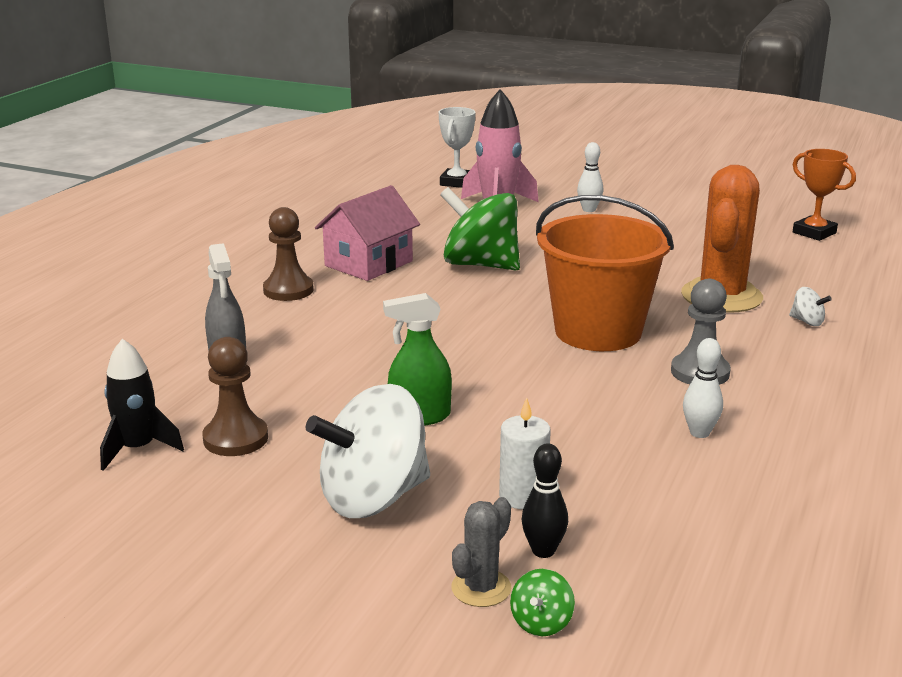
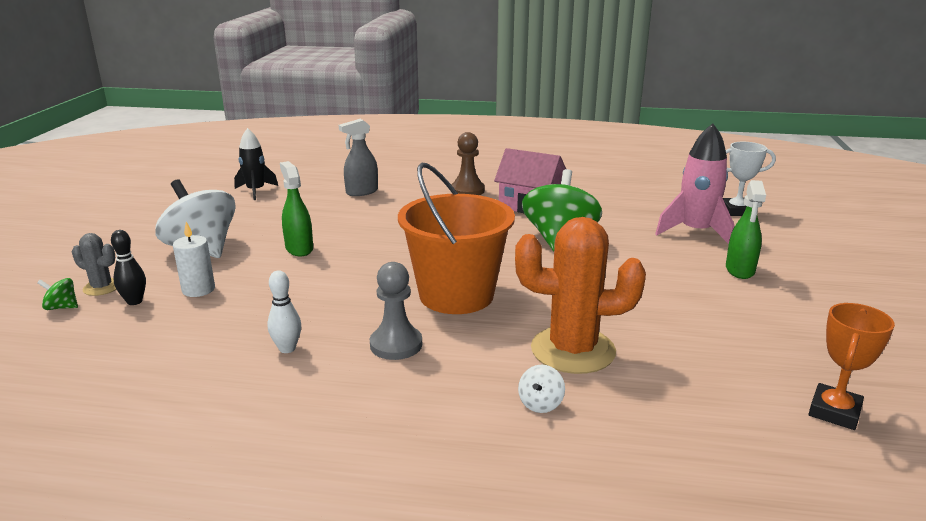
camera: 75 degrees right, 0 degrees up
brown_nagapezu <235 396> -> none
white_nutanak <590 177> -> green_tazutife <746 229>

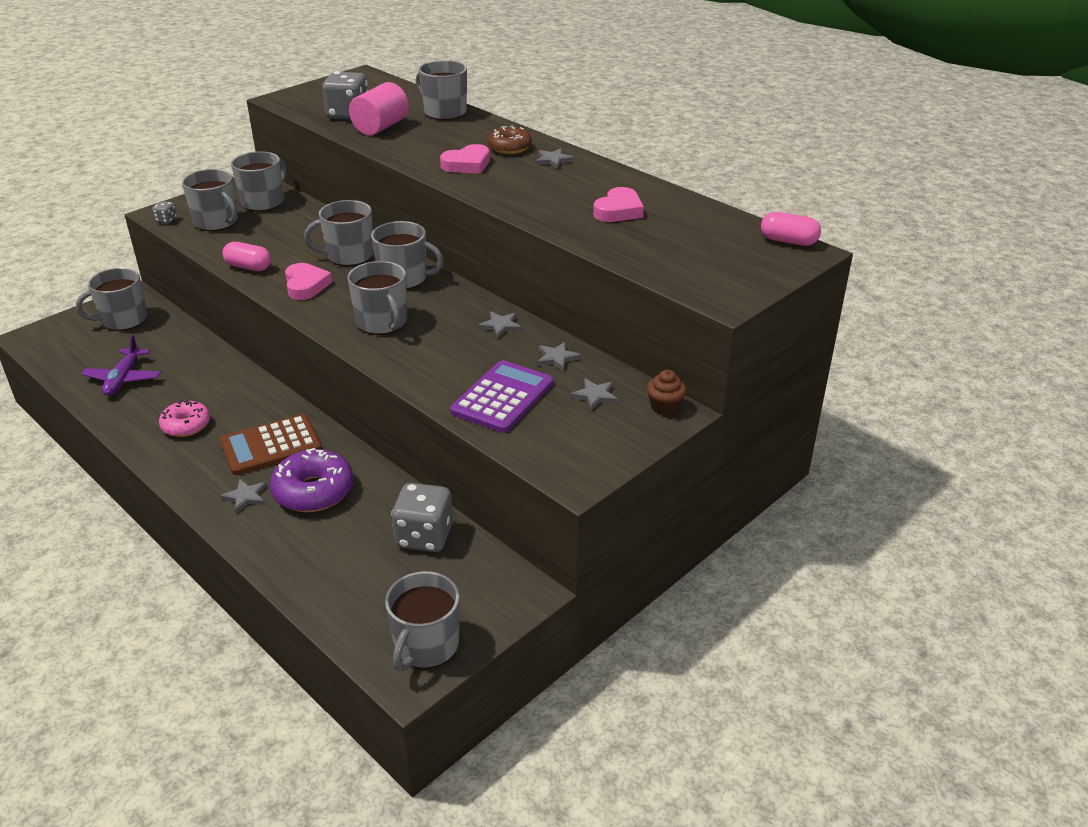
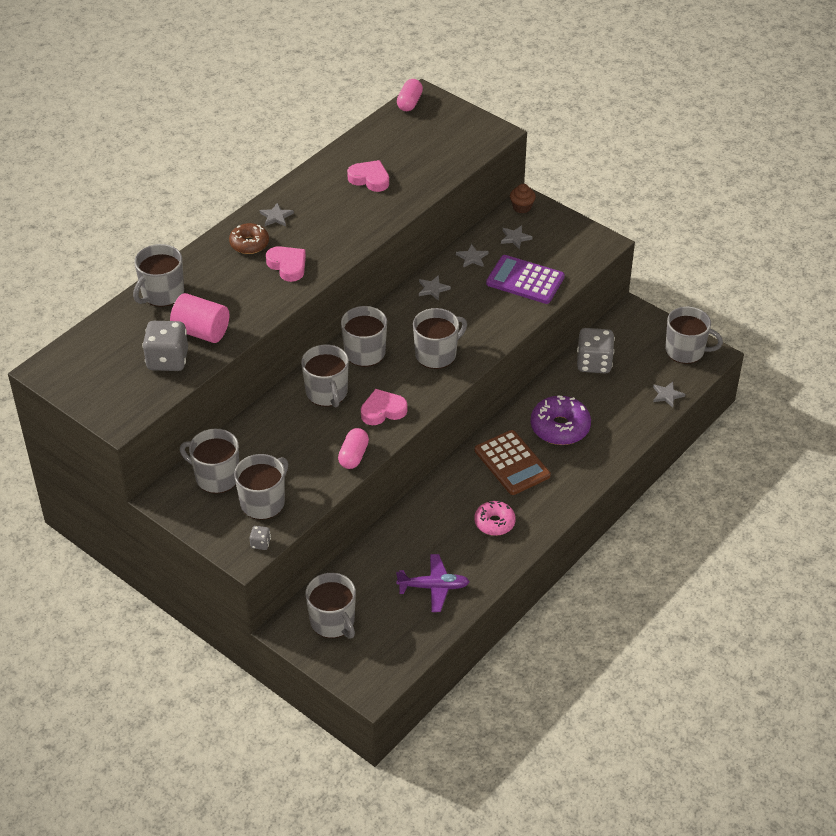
camera: 95 degrees left, 10 degrees up
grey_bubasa <243 496> -> grey_bubasa <669 395>, shifted

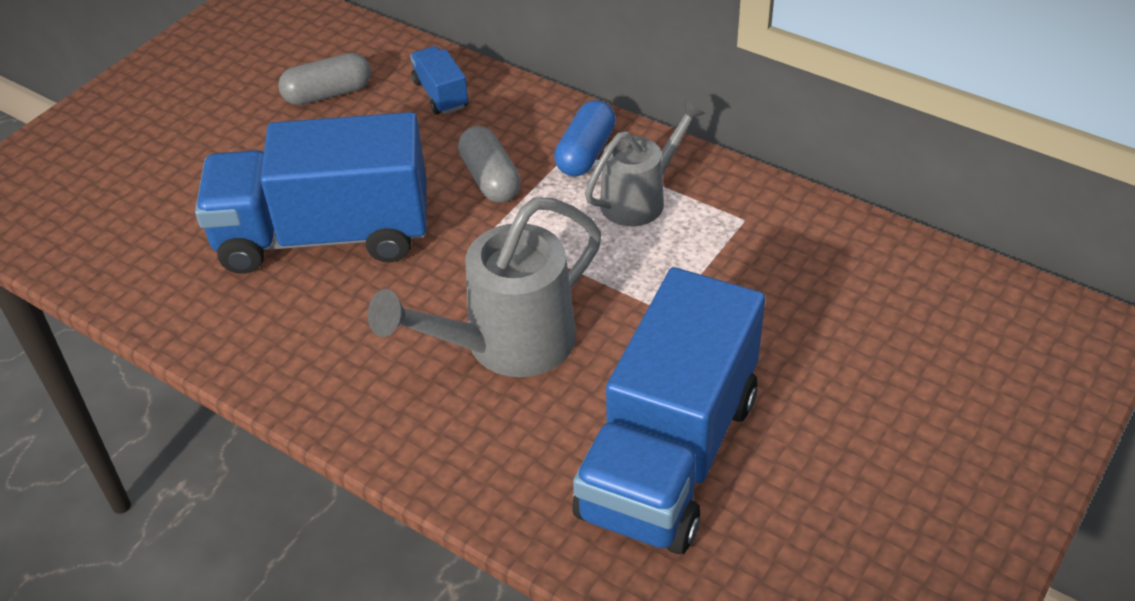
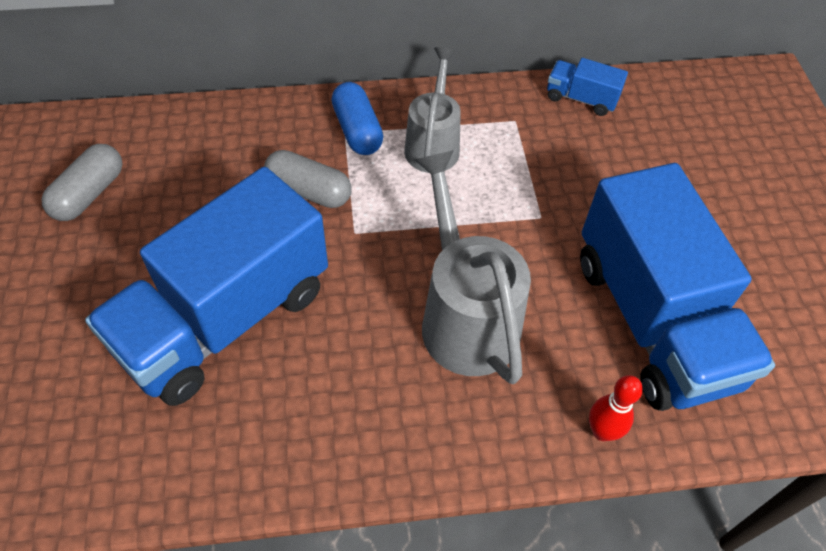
camera: 45 degrees left, 10 degrees up
none -> red_nutanak <616 408>
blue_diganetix <439 80> -> blue_diganetix <587 87>, shifted
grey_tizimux <485 287> -> grey_tizimux <472 267>, 150 degrees clockwise

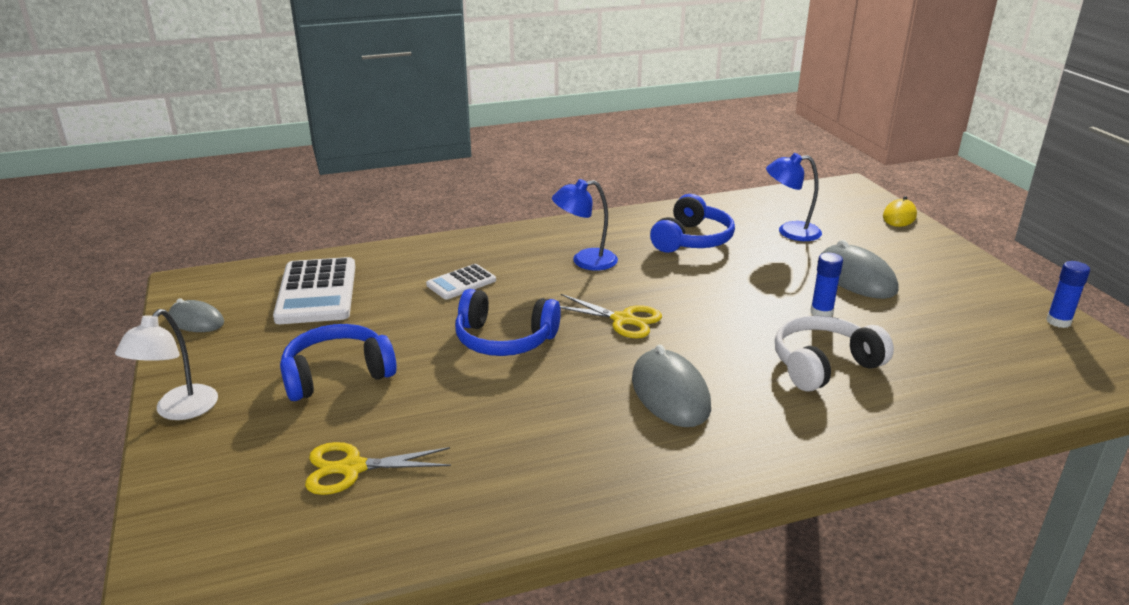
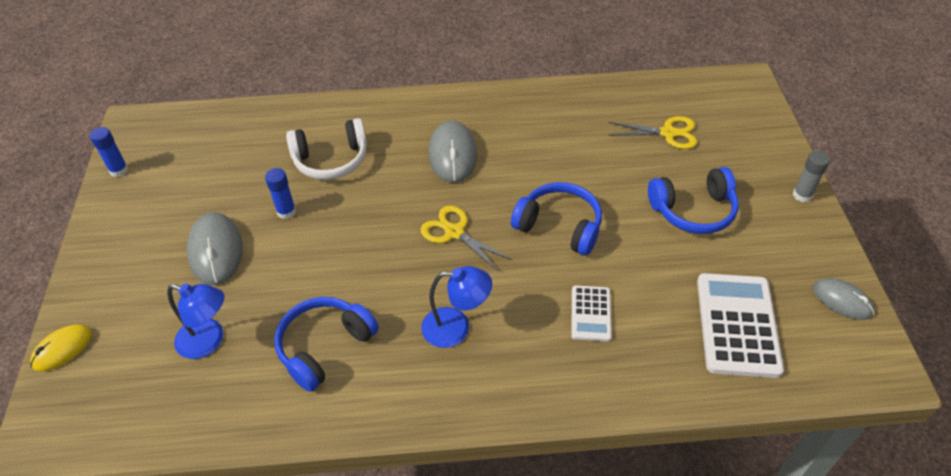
camera: 165 degrees left, 20 degrees up
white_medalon <166 364> -> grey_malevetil <811 177>
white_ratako <461 282> -> white_ratako <591 313>, 120 degrees clockwise

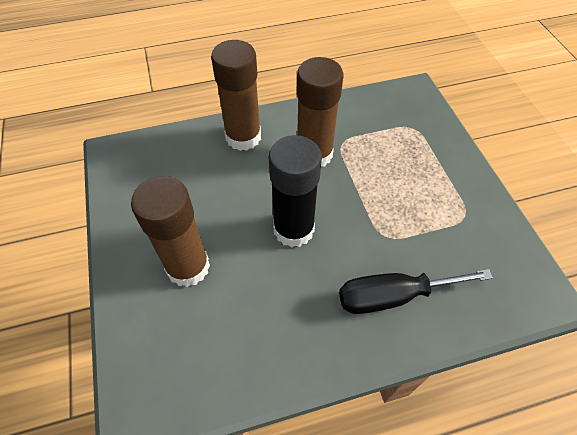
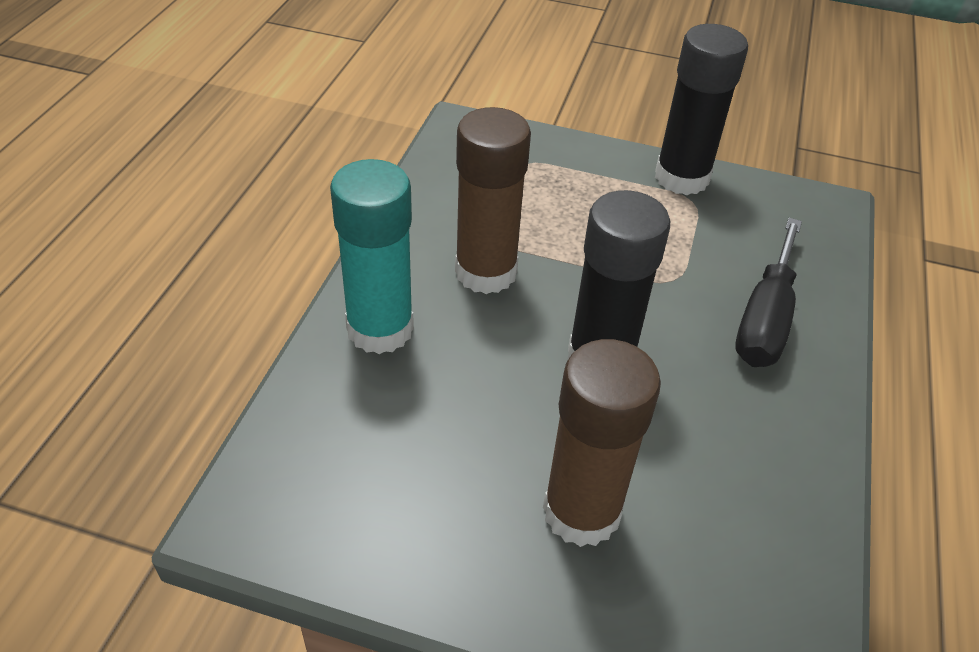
camera: 60 degrees left, 10 degrees down
none -> black_malevetil <701 109>
brown_malevetil <236 95> -> turquoise_malevetil <372 256>

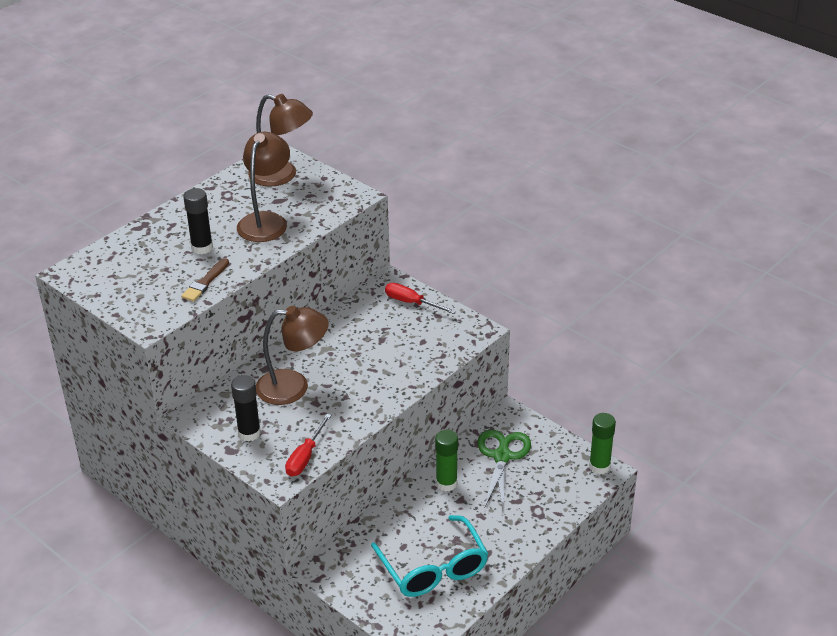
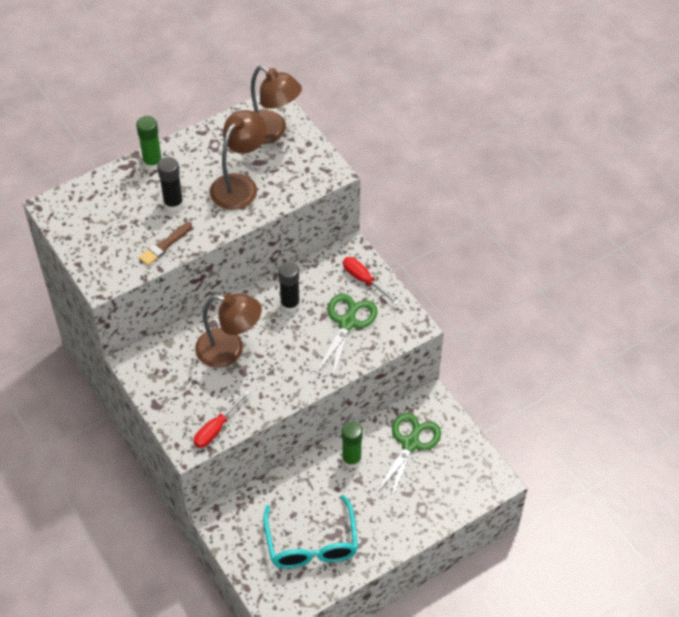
camera: 15 degrees right, 15 degrees up
none -> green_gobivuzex <347 335>
black_malevetil <246 408> -> black_malevetil <289 287>, shifted
green_malevetil <602 443> -> green_malevetil <149 143>, shifted

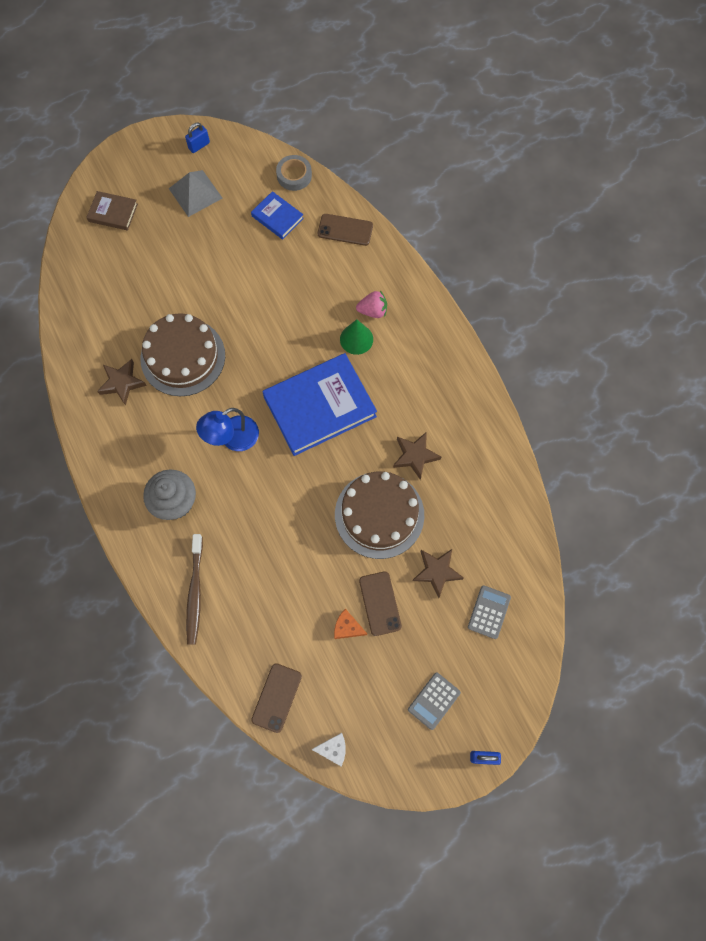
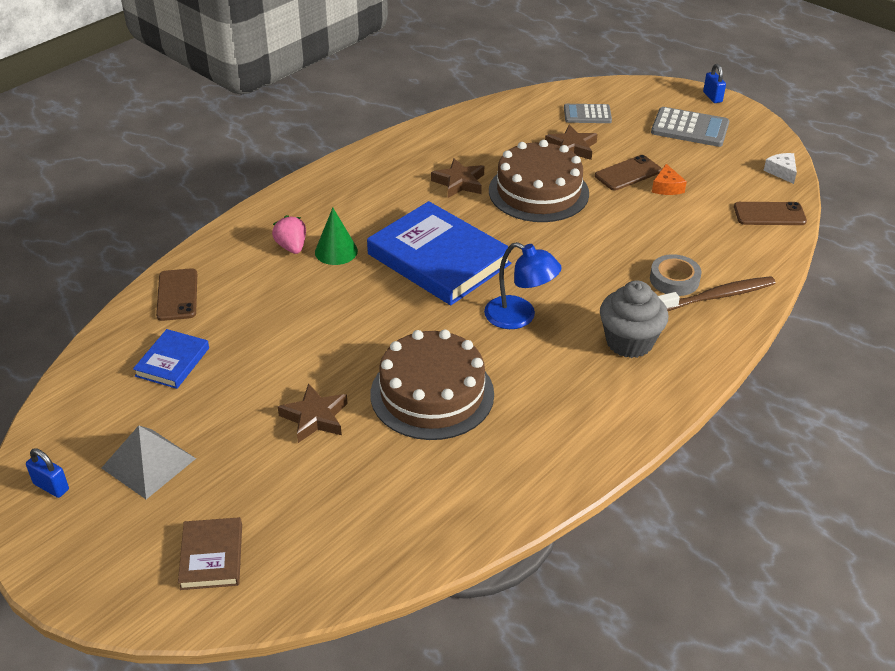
camera: 110 degrees left, 30 degrees down
brown_bubasa <122 382> -> brown_bubasa <313 413>, shifted
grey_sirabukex <294 173> -> grey_sirabukex <675 275>, shifted
grey_ratako <434 701> -> grey_ratako <690 127>, x1.52

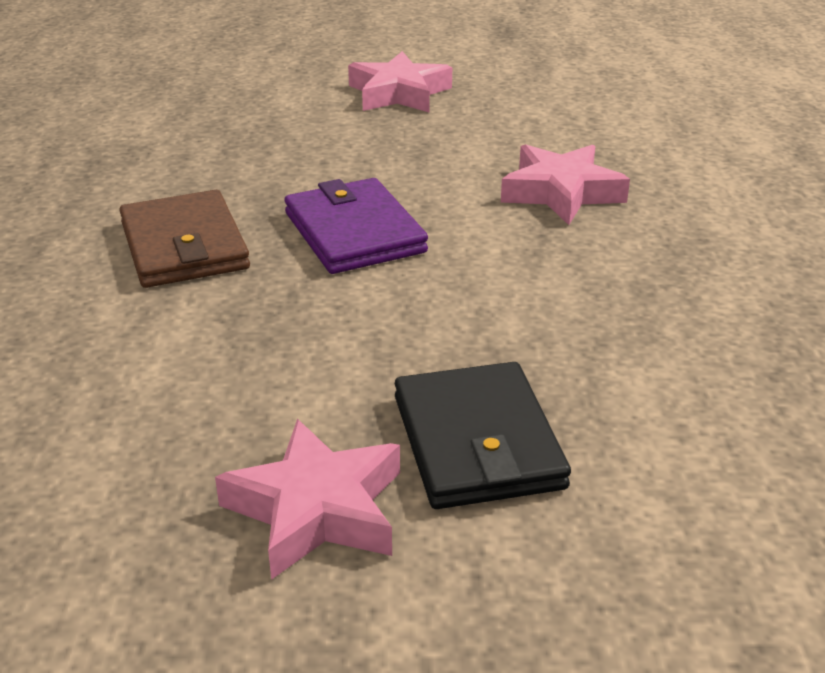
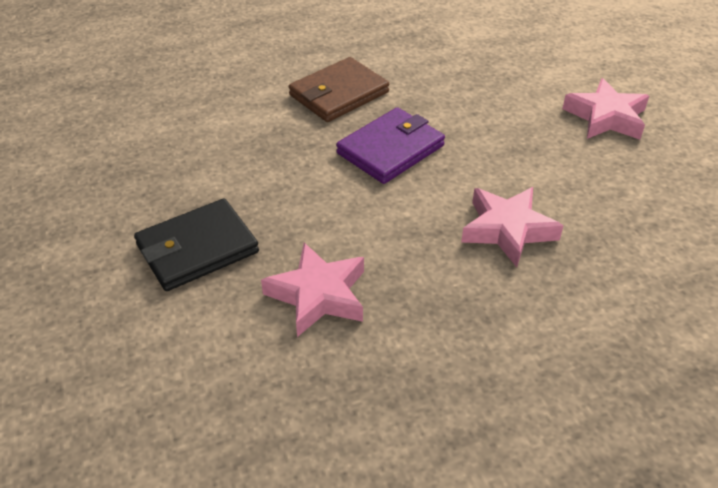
camera: 70 degrees right, 10 degrees up
pink_bubasa <307 499> -> pink_bubasa <312 290>, shifted

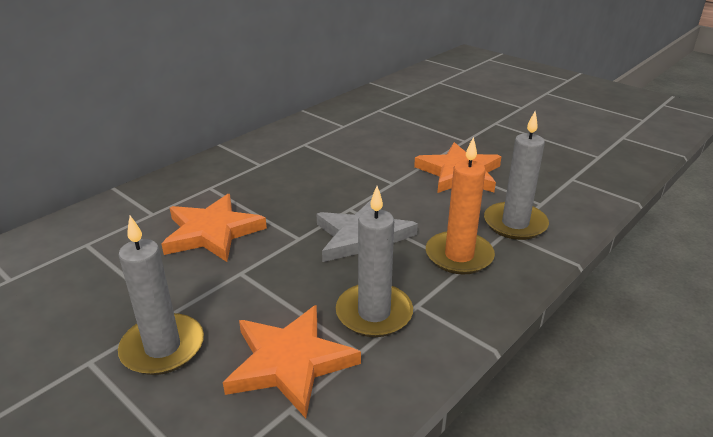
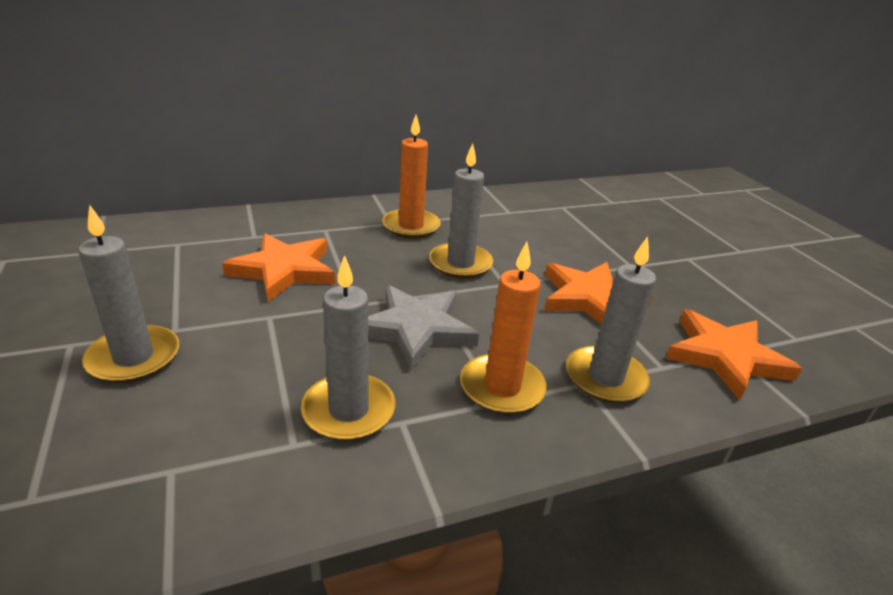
camera: 25 degrees right, 0 degrees up
none -> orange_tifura <411 177>
none -> grey_tifura <461 211>
orange_bubasa <292 361> -> orange_bubasa <733 354>, shifted

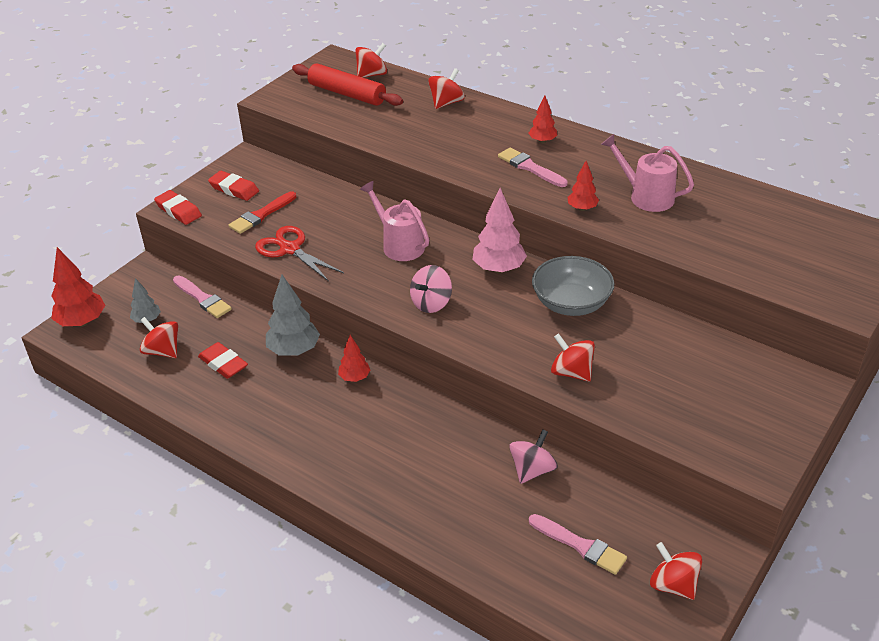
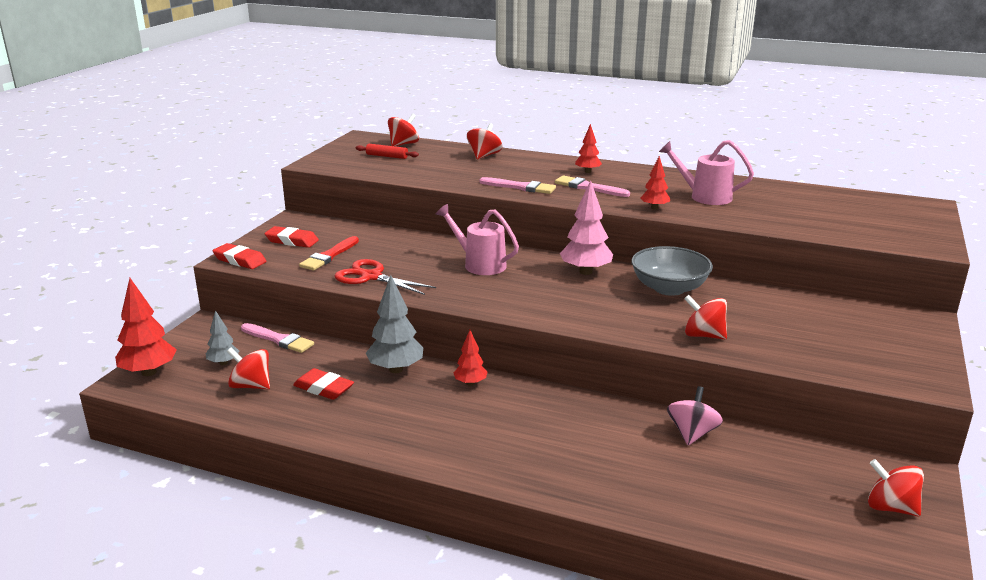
camera: 15 degrees left, 15 degrees down
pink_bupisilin <431 289> -> none
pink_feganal <578 544> -> pink_feganal <518 185>, shifted
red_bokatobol <347 84> -> red_bokatobol <387 151>, x0.53

